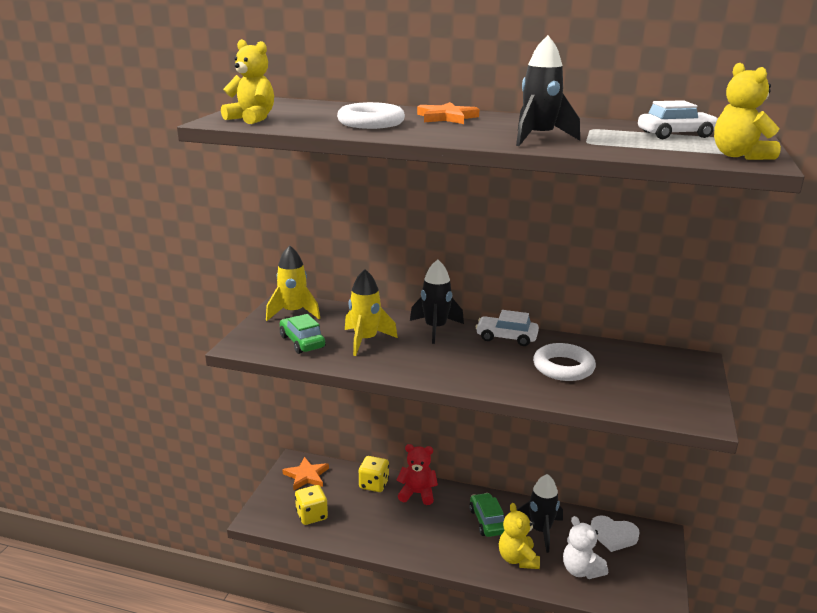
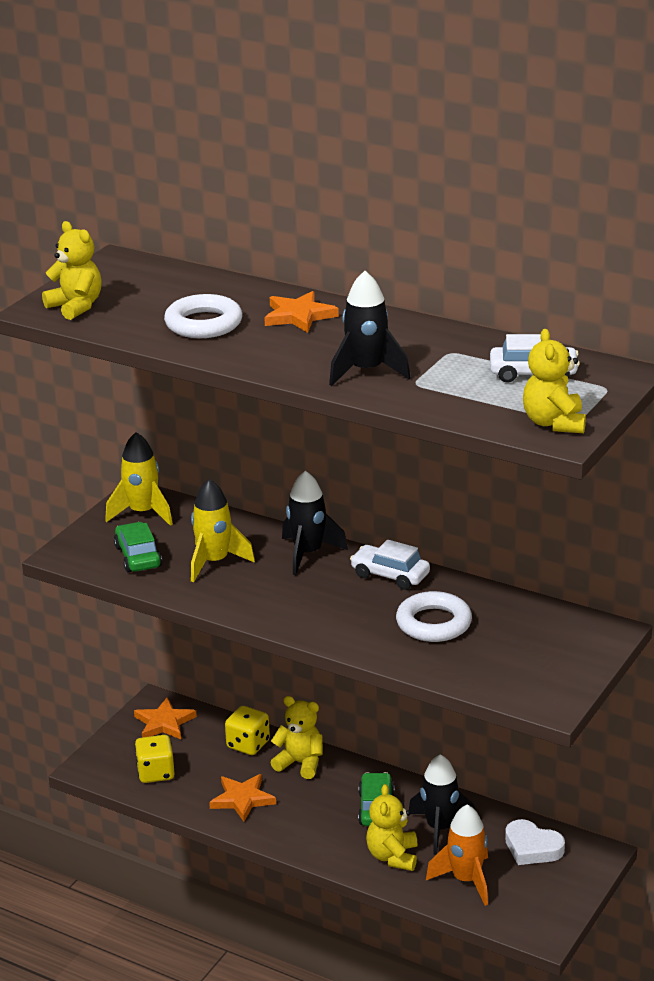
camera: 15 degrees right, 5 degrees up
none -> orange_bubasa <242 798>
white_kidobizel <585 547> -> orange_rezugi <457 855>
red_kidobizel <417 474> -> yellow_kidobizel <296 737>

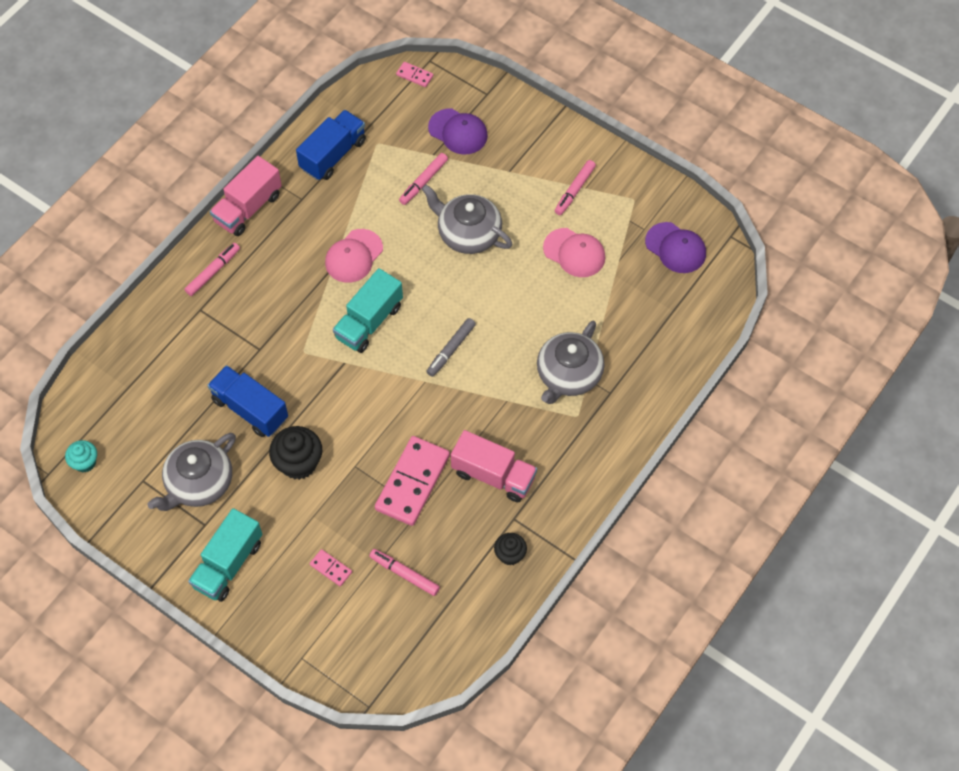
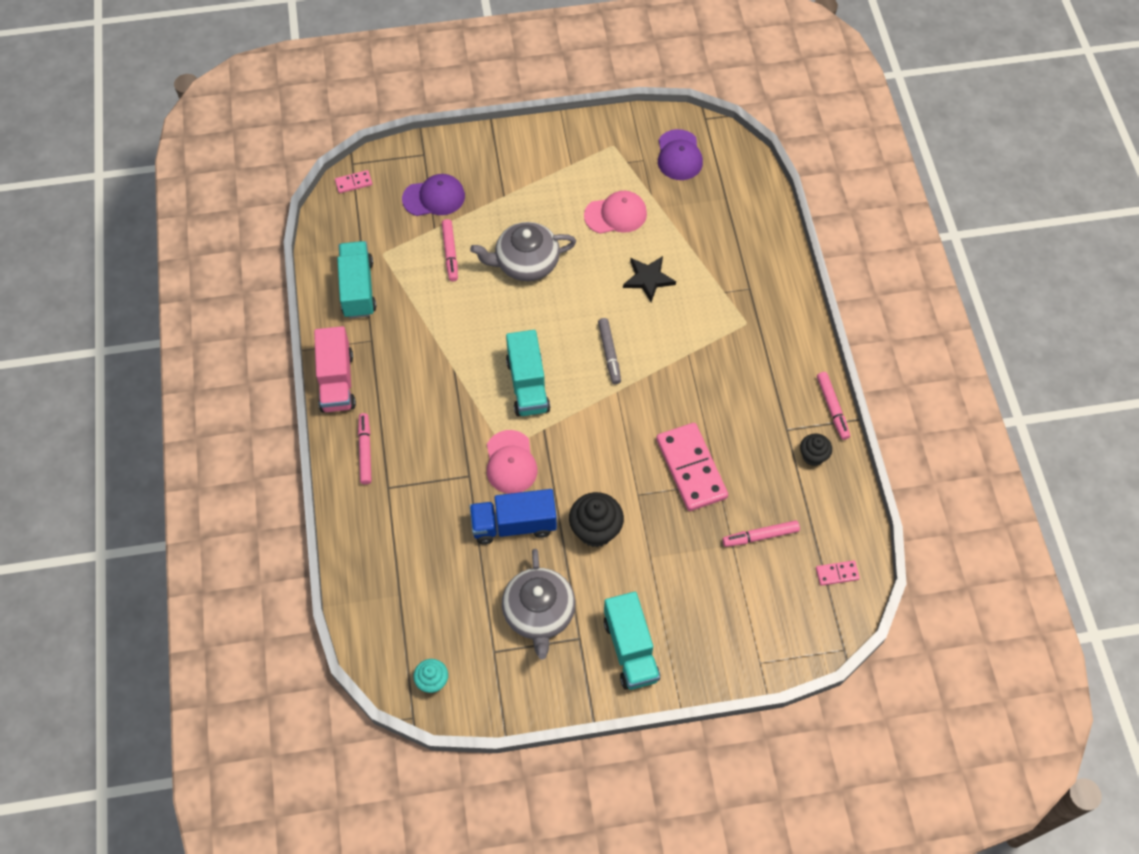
camera: 45 degrees left, 0 degrees up
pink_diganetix <494 466> -> none
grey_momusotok <571 362> -> none
none -> black_bubasa <649 279>
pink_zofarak <331 567> -> pink_zofarak <838 573>, shifted
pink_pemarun <354 256> -> pink_pemarun <512 462>, shifted
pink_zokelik <575 187> -> pink_zokelik <833 406>, shifted
blue_diganetix <331 145> -> turquoise_diganetix <356 280>
purple_pemarun <675 247> -> purple_pemarun <680 154>, 90 degrees clockwise

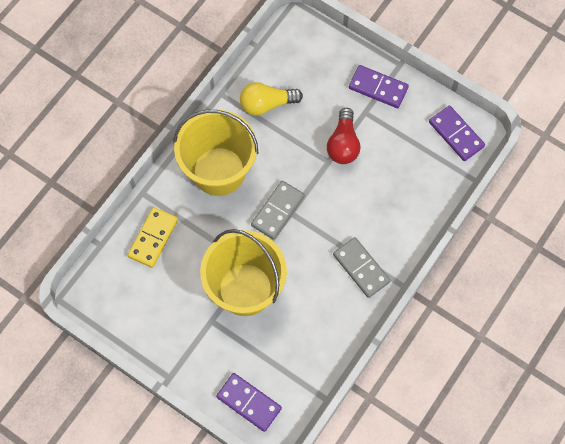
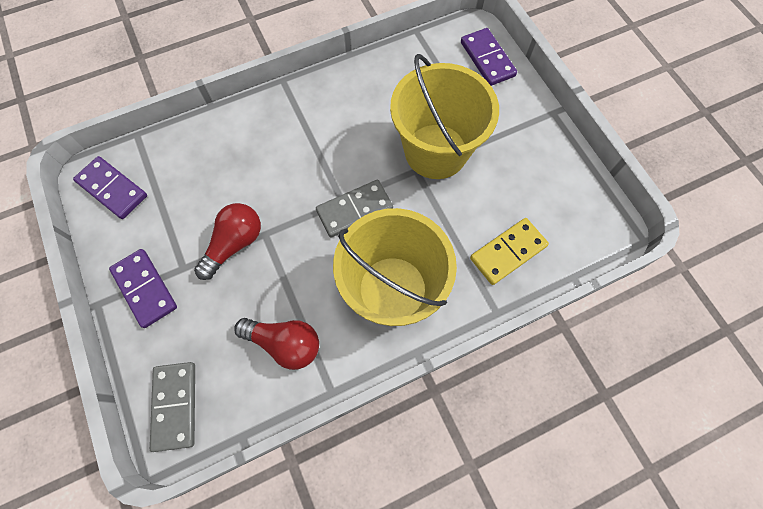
camera: 150 degrees left, 0 degrees up
grey_zofarak <362 267> -> grey_zofarak <172 407>, shifted
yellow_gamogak <271 99> -> red_gamogak <276 344>
purple_zofarak <457 133> -> purple_zofarak <110 187>, 45 degrees counterclockwise

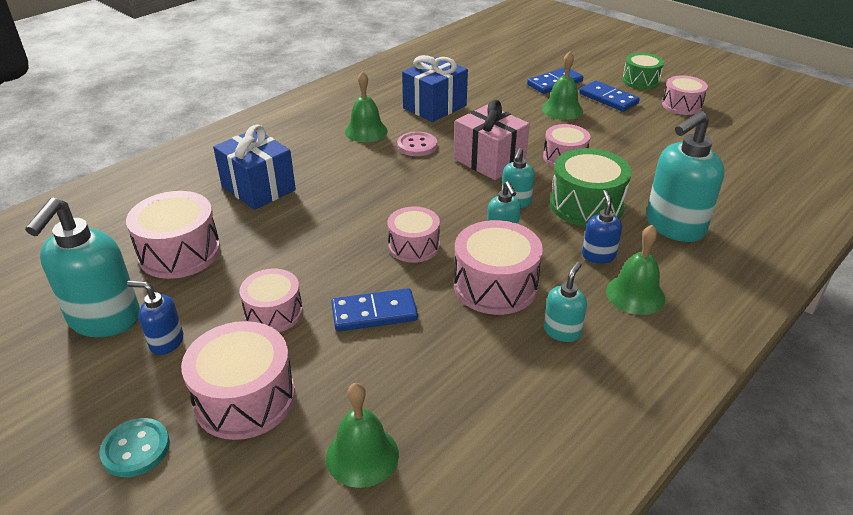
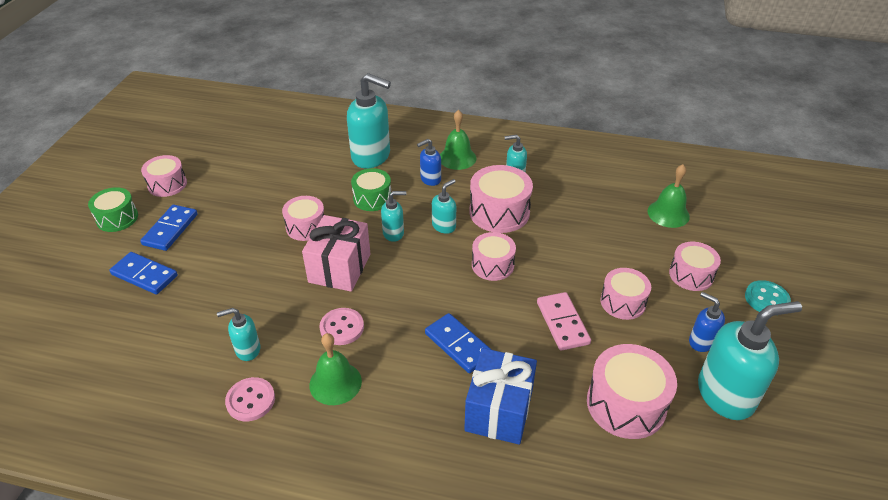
camera: 120 degrees left, 5 degrees up
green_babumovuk <562 86> -> none
none -> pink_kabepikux <250 399>
none -> pink_zofarak <564 321>
blue_zofarak <374 310> -> blue_zofarak <458 343>, shifted
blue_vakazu <435 88> -> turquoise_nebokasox <238 334>
blue_nebokasox <155 318> -> blue_nebokasox <707 322>, 150 degrees clockwise
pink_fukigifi <238 380> -> pink_fukigifi <695 266>, x0.65
green_fukigifi <591 187> -> green_fukigifi <371 189>, x0.65

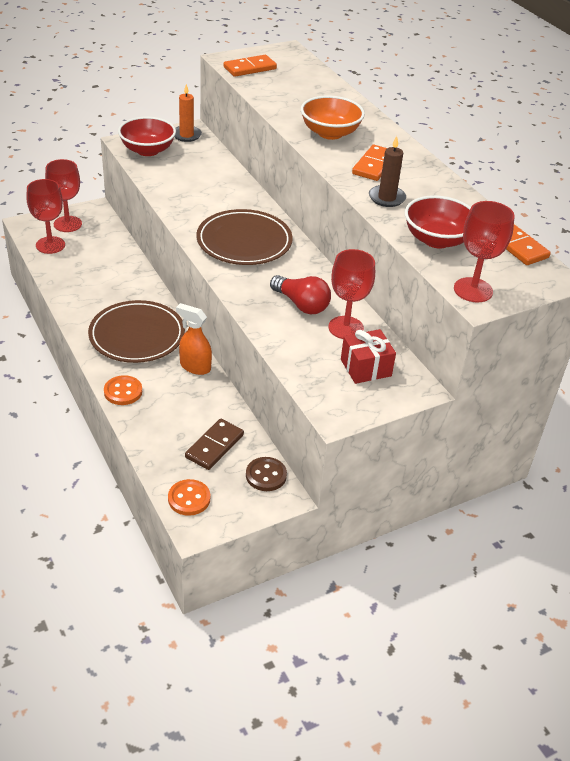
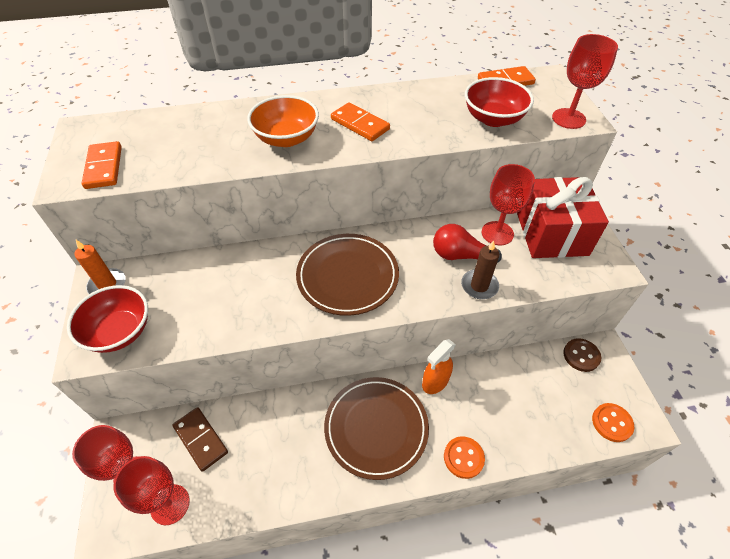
camera: 70 degrees left, 10 degrees up
brown_zofarak <214 444> -> brown_zofarak <200 439>, shifted
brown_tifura <387 171> -> brown_tifura <480 270>, shifted
red_gamogak <300 294> -> red_gamogak <467 243>, 135 degrees counterclockwise
red_vakazu <368 356> -> red_vakazu <563 217>, x1.76

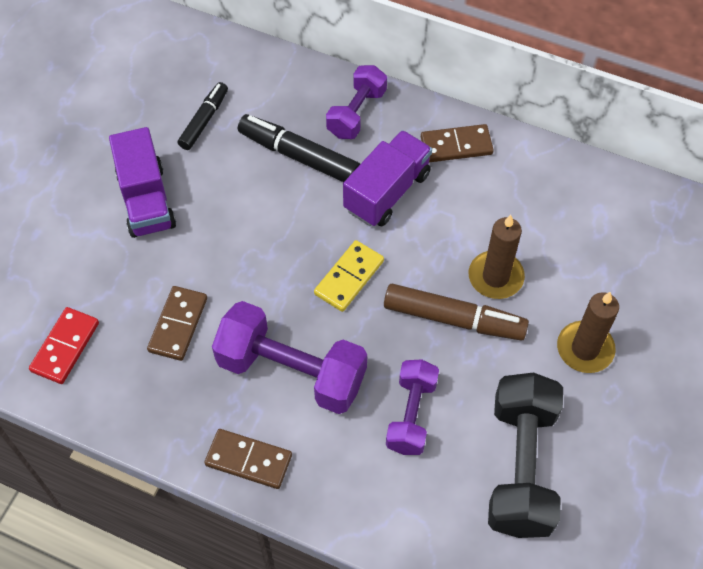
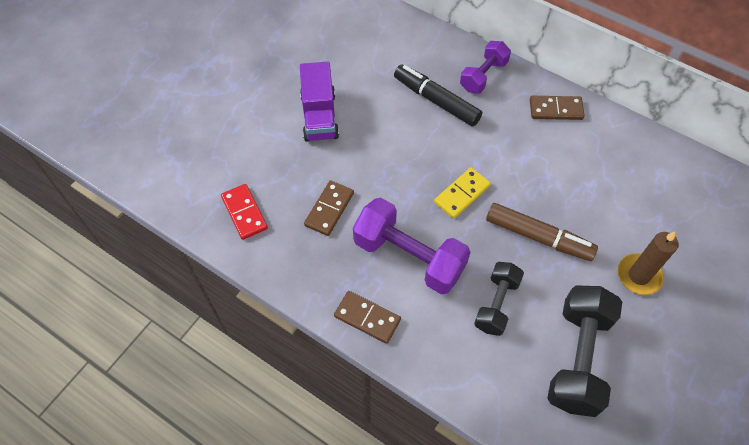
camera: 10 degrees right, 0 degrees up
black_zokelik <203 116> -> none
purple_diganetix <387 178> -> none
brown_tifura <497 257> -> none
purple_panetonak <412 407> -> black_panetonak <499 299>
red_zofarak <64 345> -> red_zofarak <244 212>, 60 degrees counterclockwise

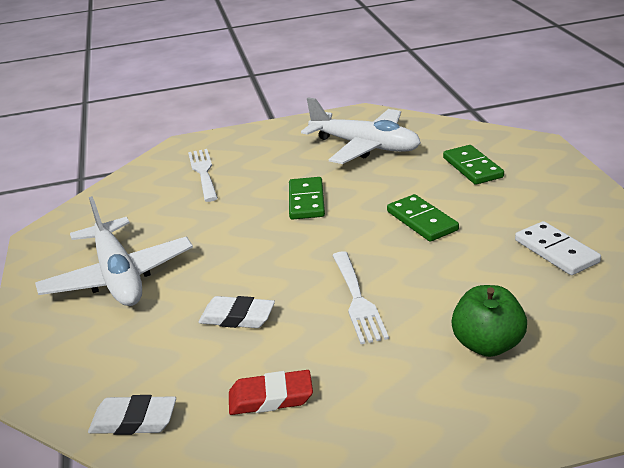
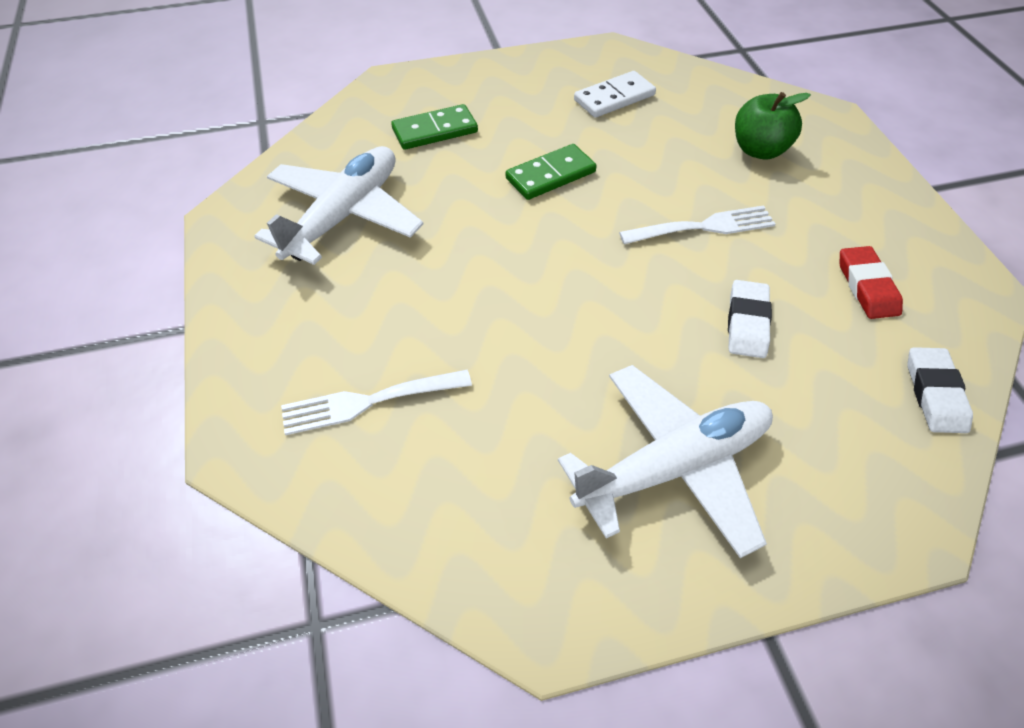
camera: 95 degrees left, 20 degrees up
green_zofarak <307 198> -> none

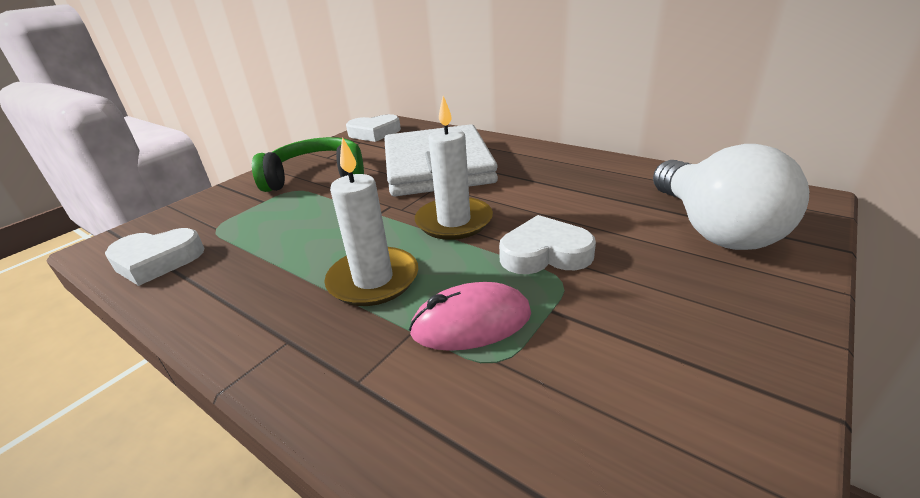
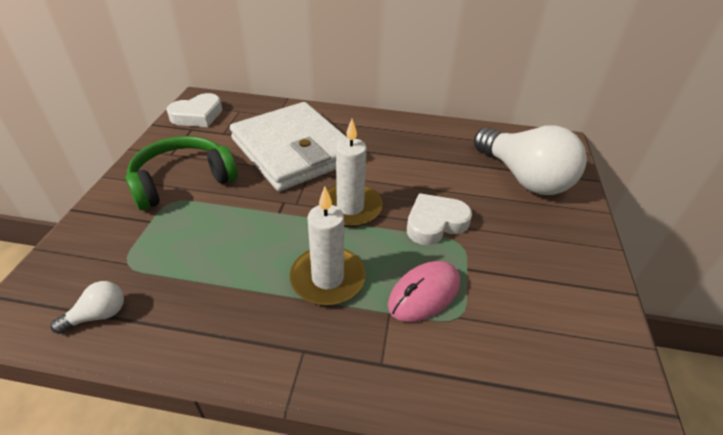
camera: 30 degrees left, 10 degrees up
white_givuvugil <154 257> -> white_gamogak <87 307>

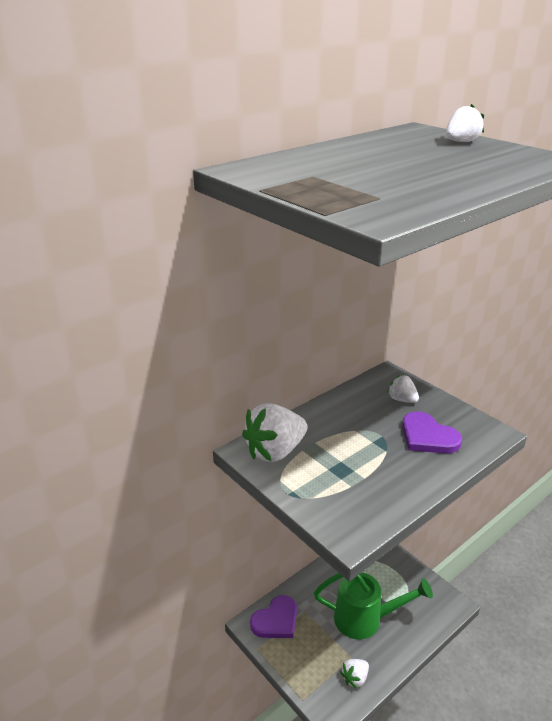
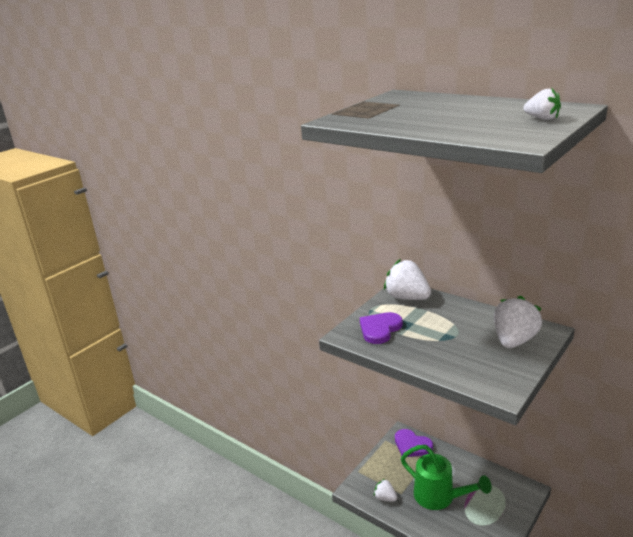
camera: 80 degrees right, 5 degrees down
purple_givuvugil <432 432> -> purple_givuvugil <381 328>, shifted
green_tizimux <373 606> -> green_tizimux <446 477>, 45 degrees counterclockwise
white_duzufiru <403 389> -> white_duzufiru <518 322>, x1.91

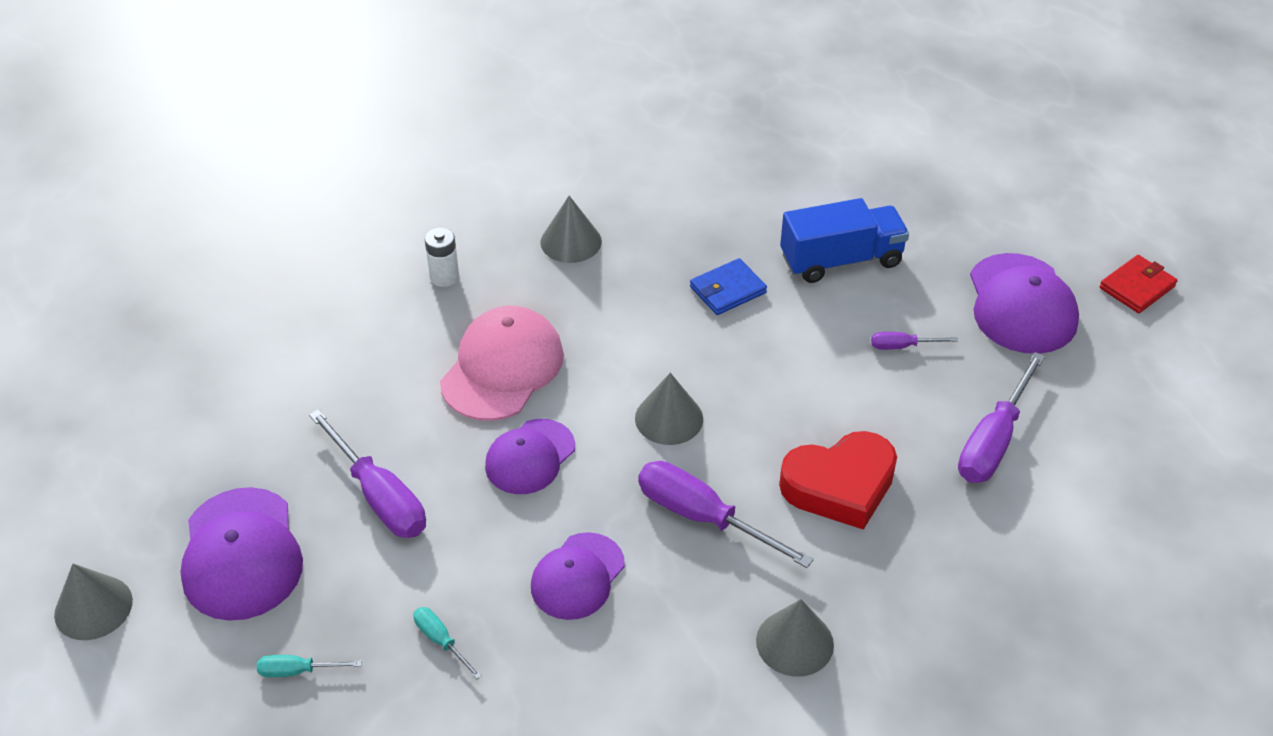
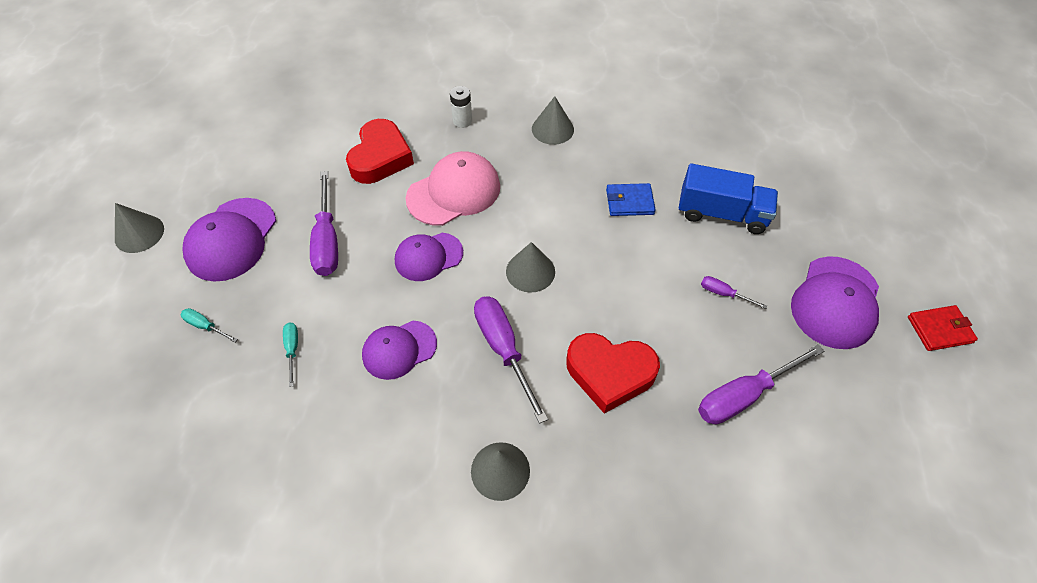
camera: 30 degrees right, 10 degrees up
none -> red_givuvugil <380 151>

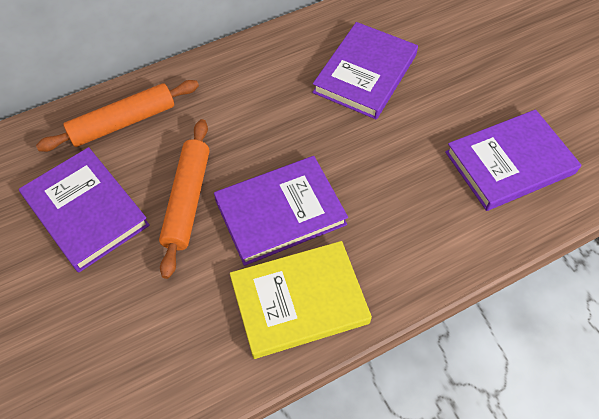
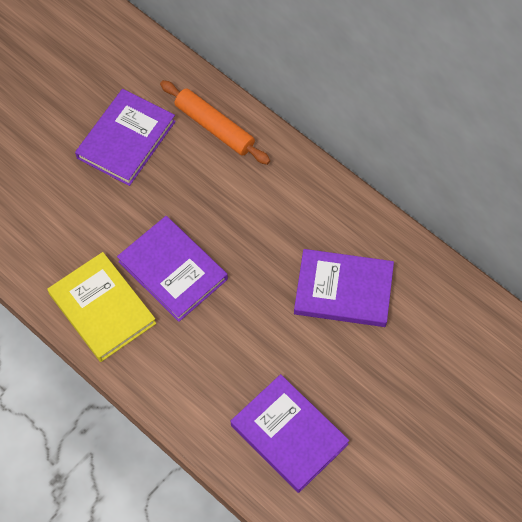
camera: 70 degrees right, 5 degrees up
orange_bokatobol <184 199> -> none

